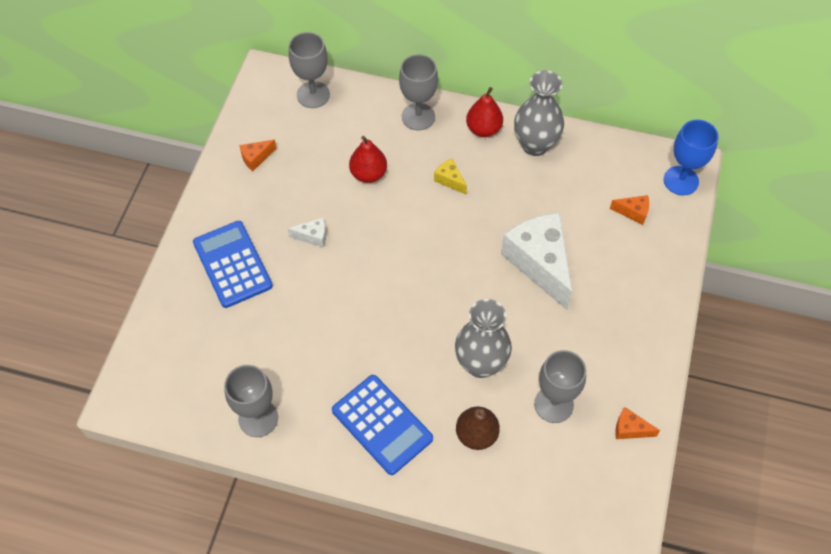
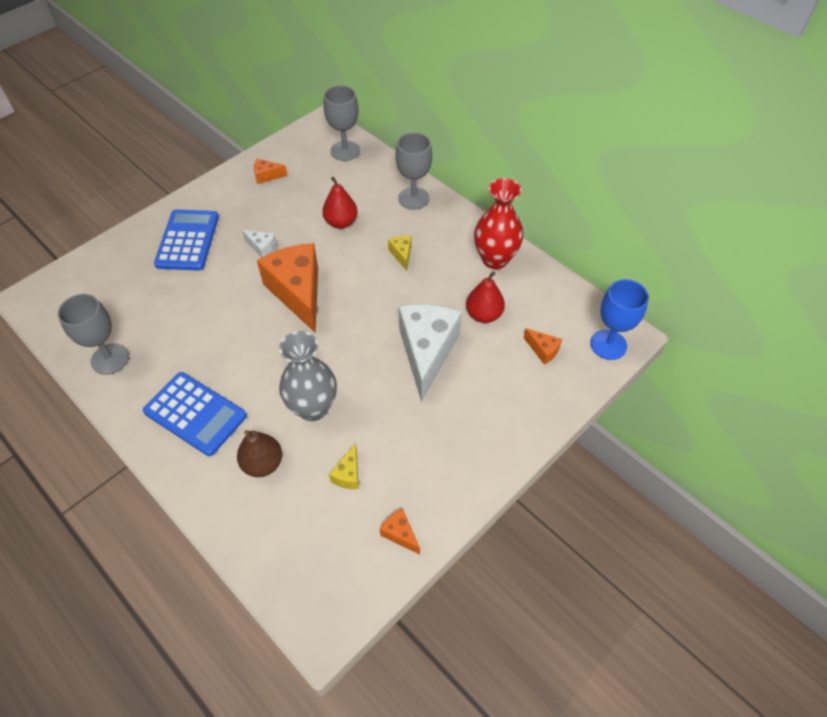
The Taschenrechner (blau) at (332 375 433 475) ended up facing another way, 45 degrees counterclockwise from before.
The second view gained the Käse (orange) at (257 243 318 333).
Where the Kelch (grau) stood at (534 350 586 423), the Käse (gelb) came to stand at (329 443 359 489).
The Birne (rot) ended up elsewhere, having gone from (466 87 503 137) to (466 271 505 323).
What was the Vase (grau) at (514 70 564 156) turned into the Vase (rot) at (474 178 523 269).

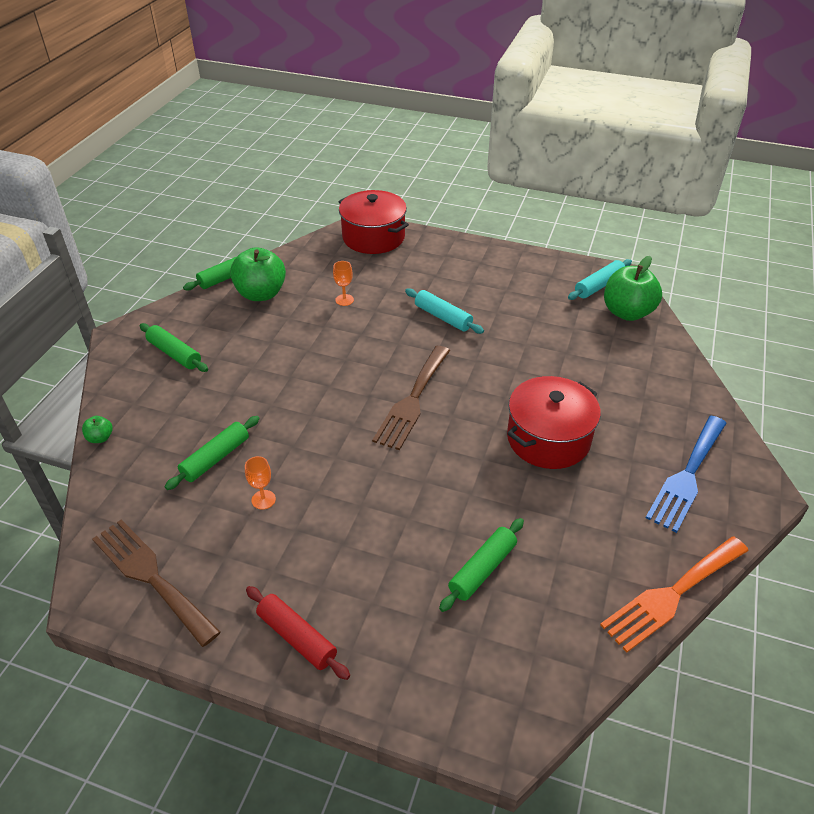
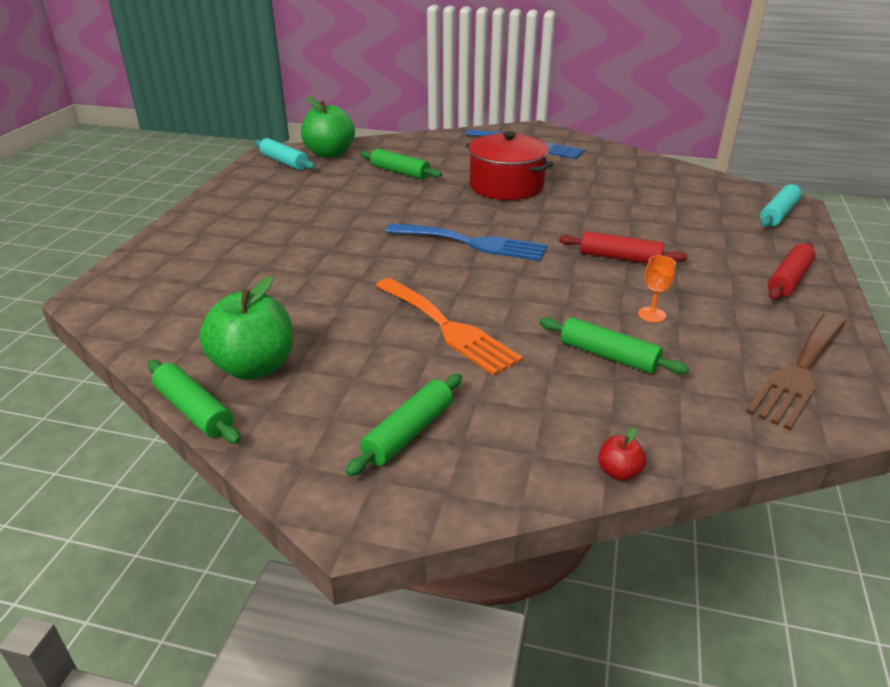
The Nudelholz (grün) ended up elsewhere, having gone from (439 518 524 612) to (360 149 442 180).
The Gabel (orange) ended up elsewhere, having gone from (600 537 749 653) to (376 278 523 376).
What was the Gabel (braun) at (372 346 450 450) turned into the Gabel (blau) at (386 223 547 261).
The second view gained the Nudelholz (rot) at (559 231 688 264).
What was the Apfel (grün) at (82 416 113 443) turned into the Apfel (rot) at (598 428 646 481).
The Nudelholz (türkis) ended up elsewhere, having gone from (405 288 484 334) to (760 184 802 227).
The second view lost the Kelch (orange) at (333 261 354 306).
The second view lost the Kochtopf (rot) at (338 190 409 254).

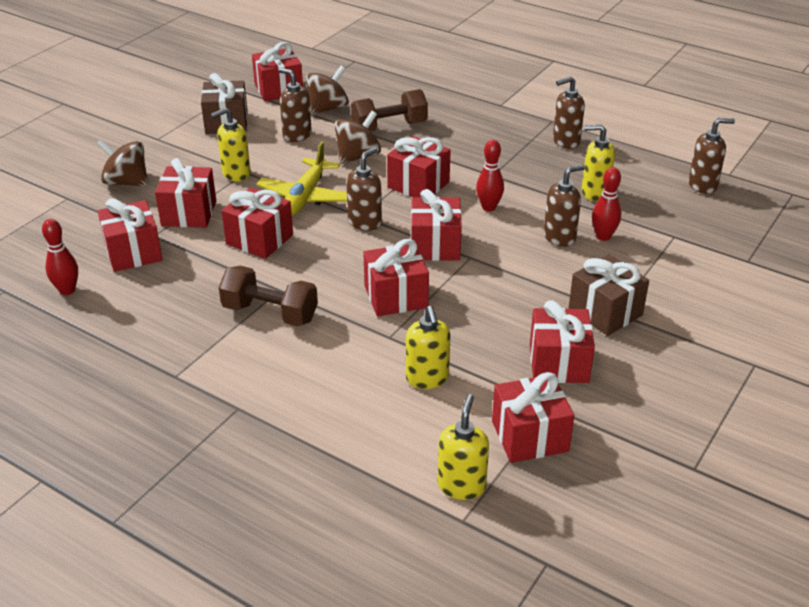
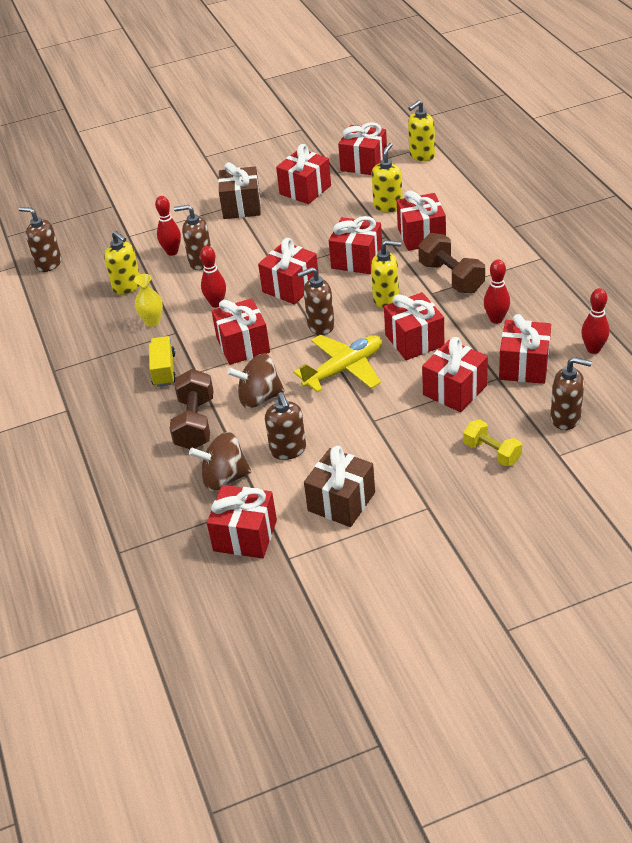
The second view gained the Vase (gelb) at (134 274 163 327).
The second view gained the Lastwagen (gelb) at (149 336 176 387).
The Hantel (braun) at (351 89 428 131) ended up facing another way, 75 degrees clockwise from before.
The Seifenspender (gelb) ended up elsewhere, having gone from (211 108 251 182) to (371 240 401 308).
The second view gained the Geschenk (rot) at (397 191 446 251).
Where the Kreisel (braun) stood at (97 139 148 187), the Hantel (gelb) came to stand at (463 419 522 467).
The second view gained the Bowlingkegel (rot) at (484 260 510 324).
The Seifenspender (braun) ended up elsewhere, having gone from (553 76 585 149) to (550 357 592 430).

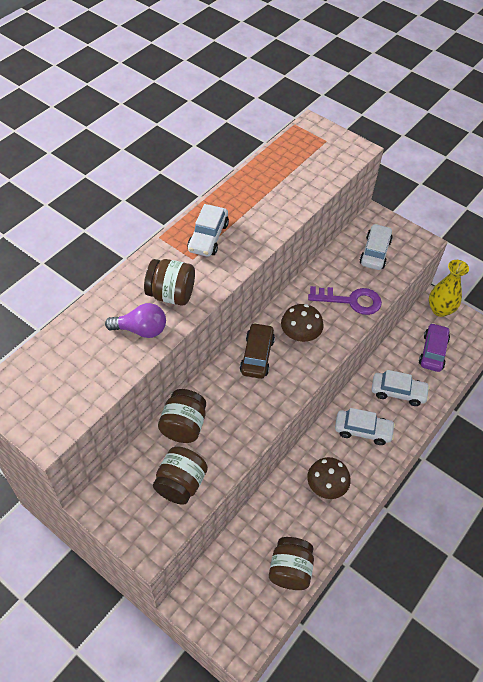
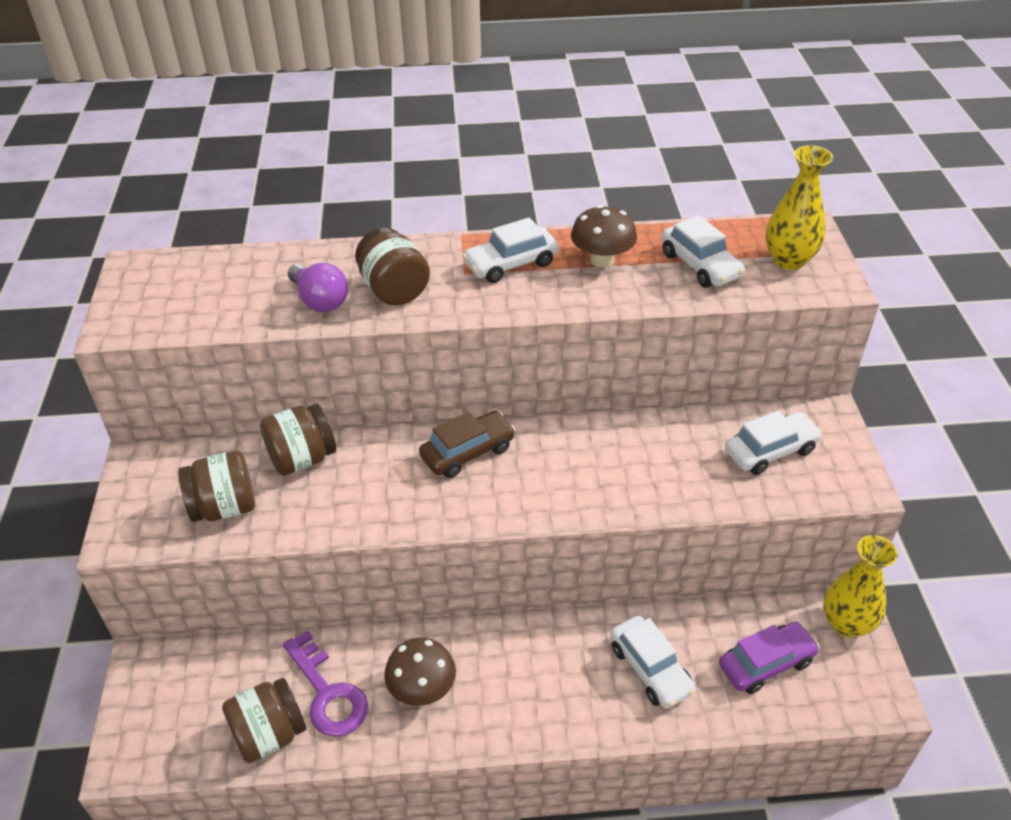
The Schlüssel (lila) ended up elsewhere, having gone from (308 286 382 315) to (283 630 368 737).
The Pilz (braun) ended up elsewhere, having gone from (281 304 324 342) to (571 205 637 268).
The Auto (weiß) ended up elsewhere, having gone from (335 408 395 445) to (661 215 745 288).
The second view gained the Vase (gelb) at (765 145 833 270).

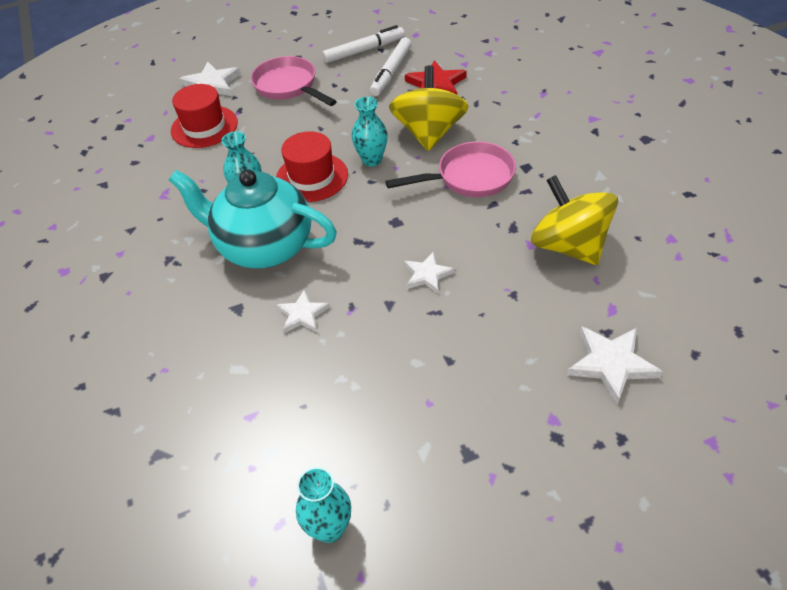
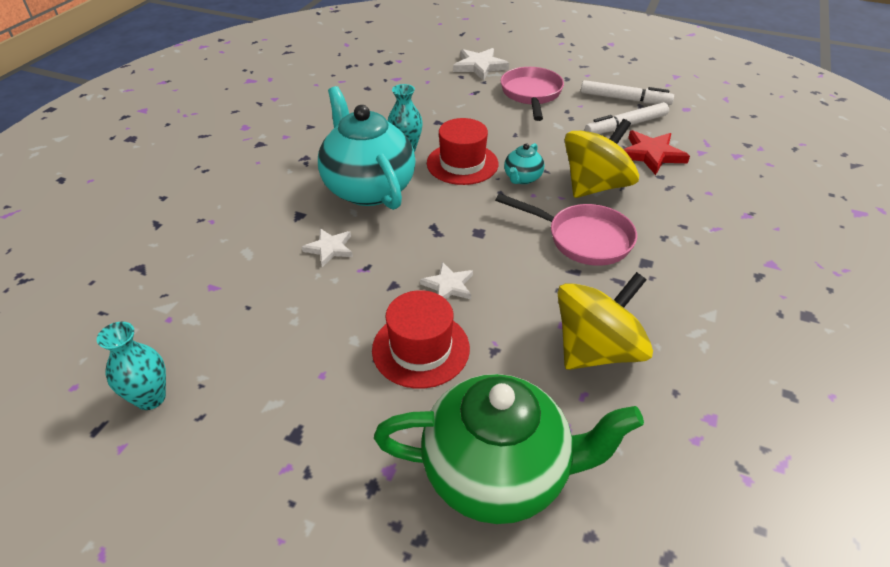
The Hut (rot) ended up elsewhere, having gone from (171 84 238 148) to (372 290 470 389).
Where the Stern (weiß) stood at (567 326 663 405), the Teekanne (grün) came to stand at (374 374 644 524).
Where the Vase (türkis) stood at (351 97 388 166), the Teekanne (türkis) came to stand at (504 143 544 184).
The Kreisel (gelb) at (531 175 618 265) ended up facing another way, 45 degrees clockwise from before.

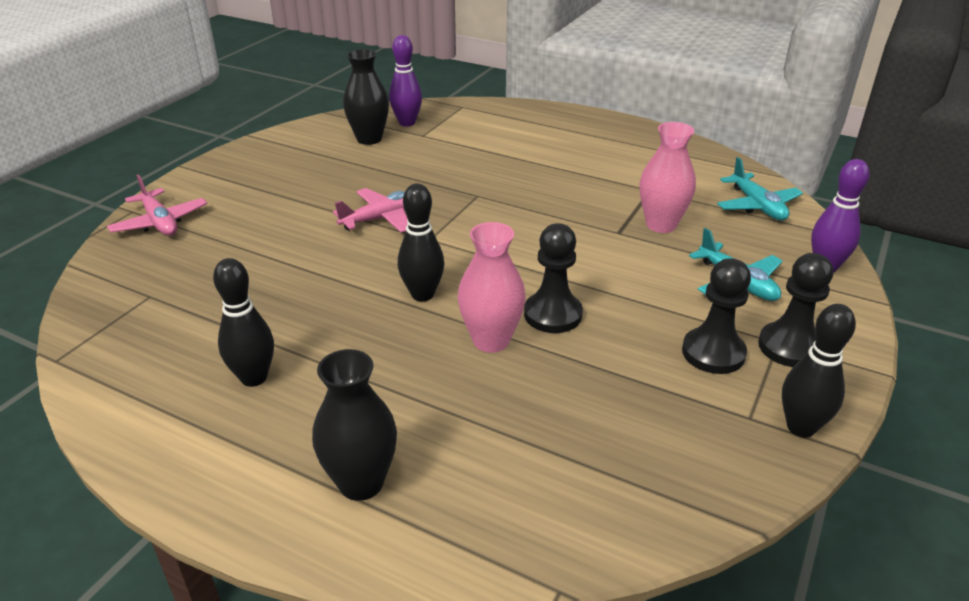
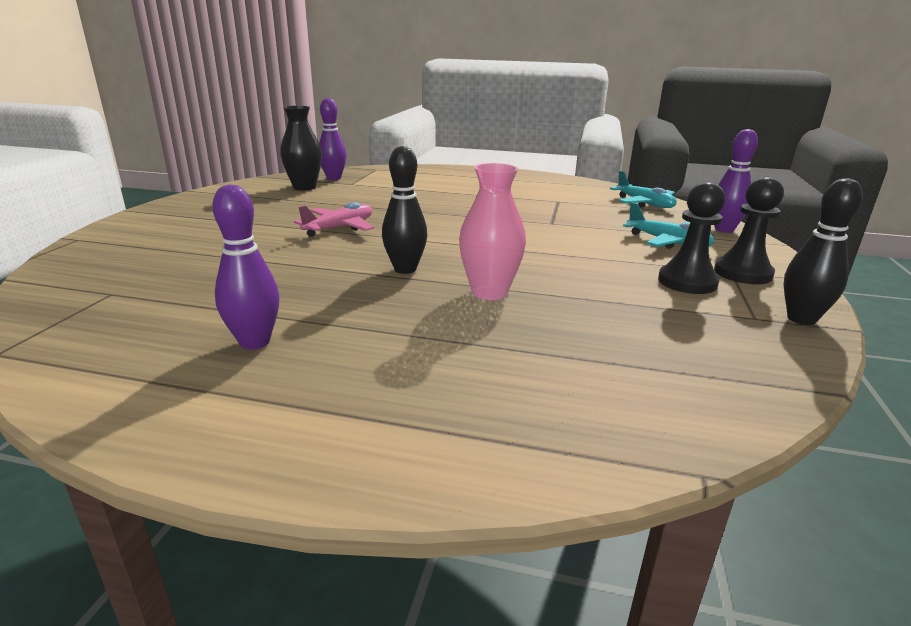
What was the Bowlingkegel (schwarz) at (213 258 274 387) turned into the Bowlingkegel (lila) at (212 184 280 350).
The second view lost the Flugzeug (rosa) at (107 174 207 236).
The second view lost the Vase (schwarz) at (312 349 397 501).
The second view lost the Bauer (schwarz) at (524 223 583 333).
The second view lost the Vase (rosa) at (640 122 696 233).

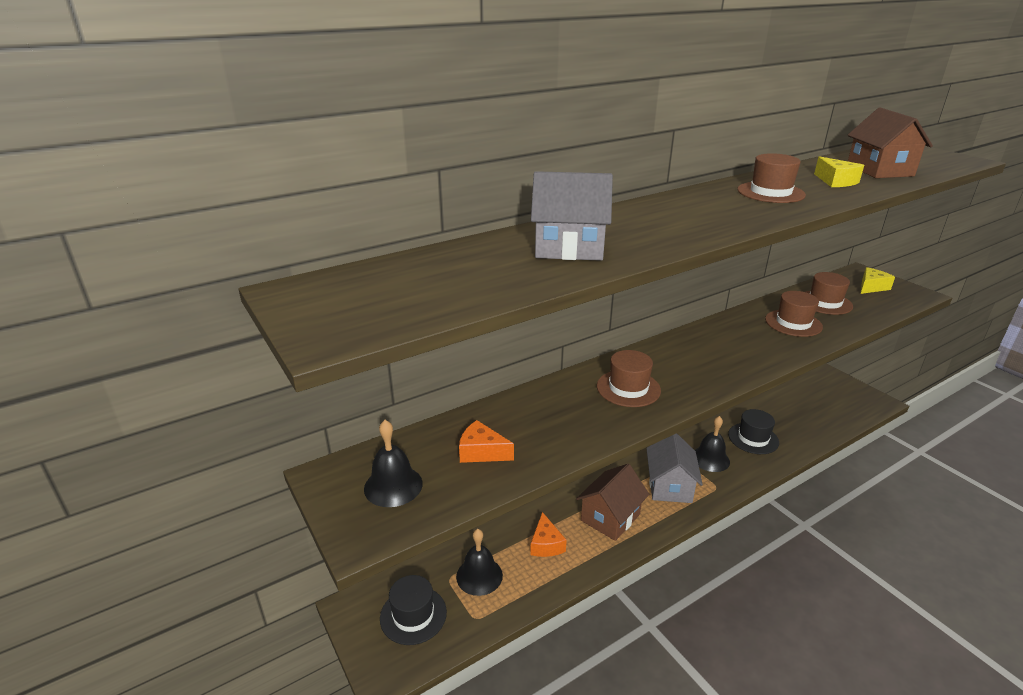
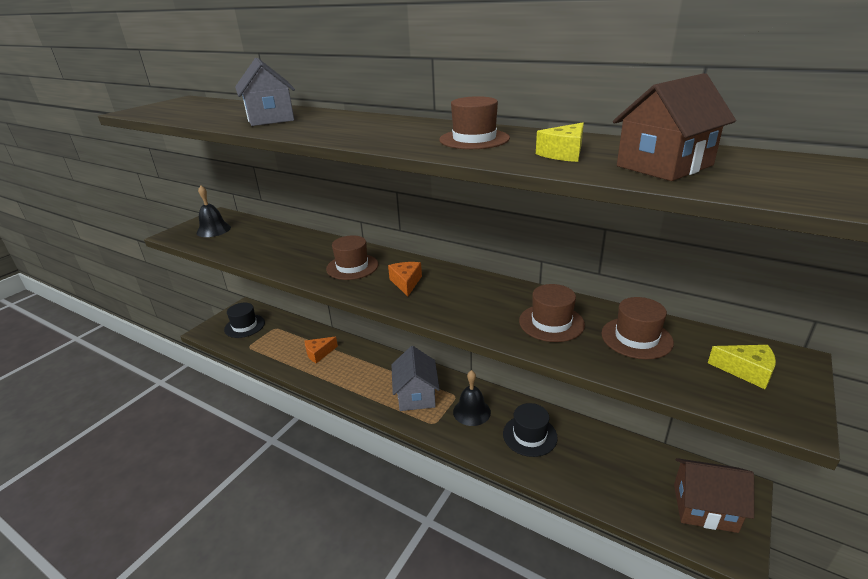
The Käse (orange) ended up elsewhere, having gone from (459 420 514 463) to (388 262 422 296).
The Haus (grau) at (646 433 703 503) ended up facing another way, 75 degrees counterclockwise from before.
The Haus (braun) ended up elsewhere, having gone from (576 464 649 541) to (674 458 754 533).
The second view lost the Glocke (schwarz) at (456 529 503 596).

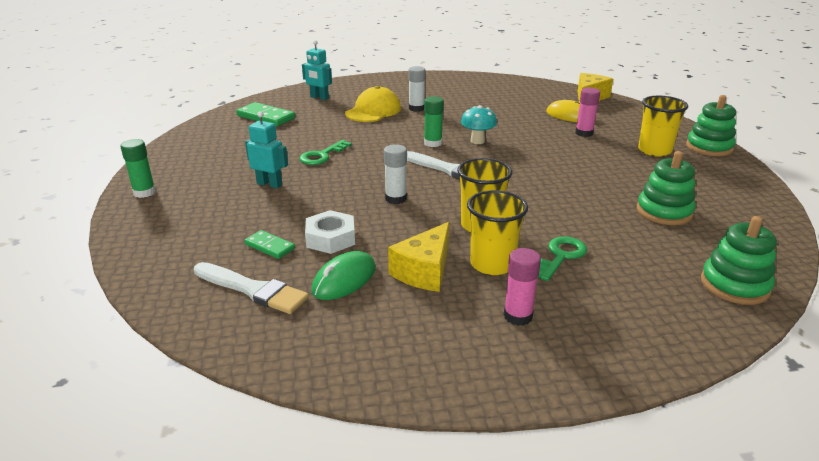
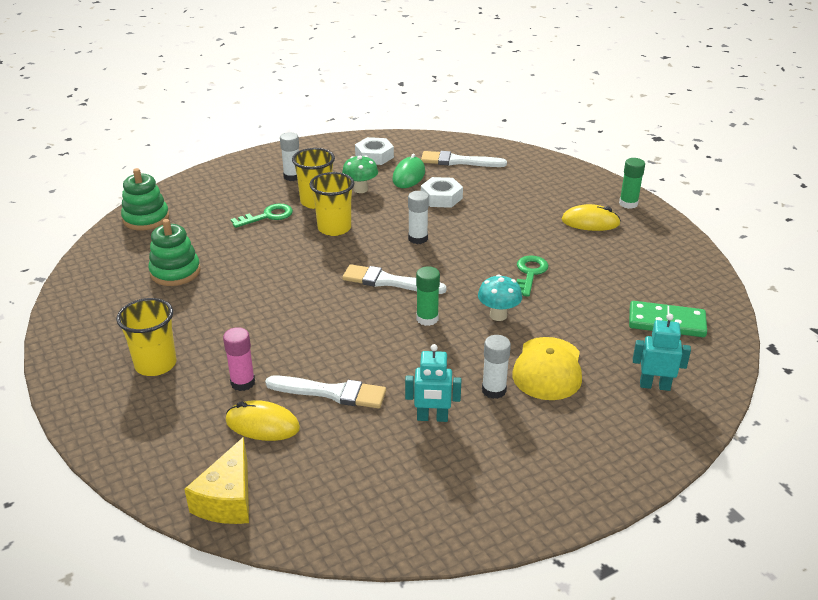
The Schlüssel (grün) at (538 236 587 281) ended up facing another way, 135 degrees counterclockwise from before.
The second view gained the Pinsel (weiß) at (265 376 386 409).
What was the Klebestift (rosa) at (504 248 541 326) turned into the Klebestift (weiß) at (280 132 299 181).
Where the Käse (gelb) stood at (388 222 449 292), the Pilz (grün) came to stand at (342 155 378 193).
The second view gained the Sechskantmutter (weiß) at (355 137 394 165).
The Roboter (türkis) ended up elsewhere, having gone from (245 112 288 188) to (405 344 461 422).
The Pilz (türkis) ended up elsewhere, having gone from (461 105 497 144) to (478 274 522 321).
The second view gained the Computermaus (gelb) at (562 204 621 231).
The second view lost the Dominostein (grün) at (244 230 295 259).
The second view lost the Stapelspielzeug (grün) at (686 95 736 156).

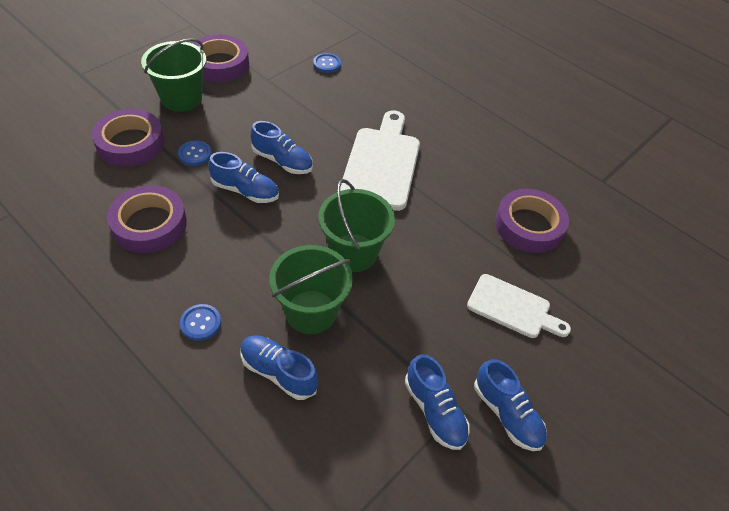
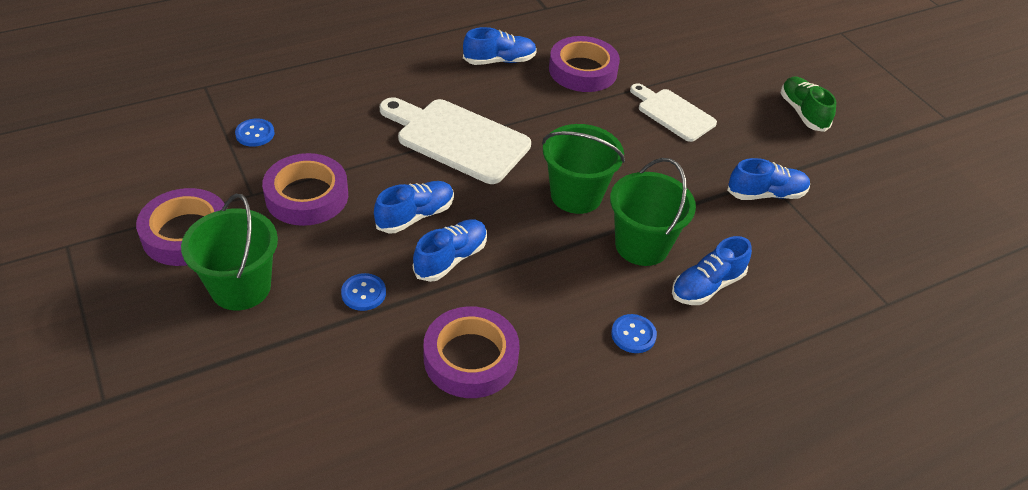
The Klebeband (lila) ended up elsewhere, having gone from (92 109 164 166) to (262 153 348 226).
The Schuh (blau) ended up elsewhere, having gone from (474 359 547 451) to (463 27 537 65).
The Schneidebrett (weiß) at (467 274 571 338) ended up facing another way, 90 degrees counterclockwise from before.
The second view gained the Schuh (grün) at (780 76 836 132).

